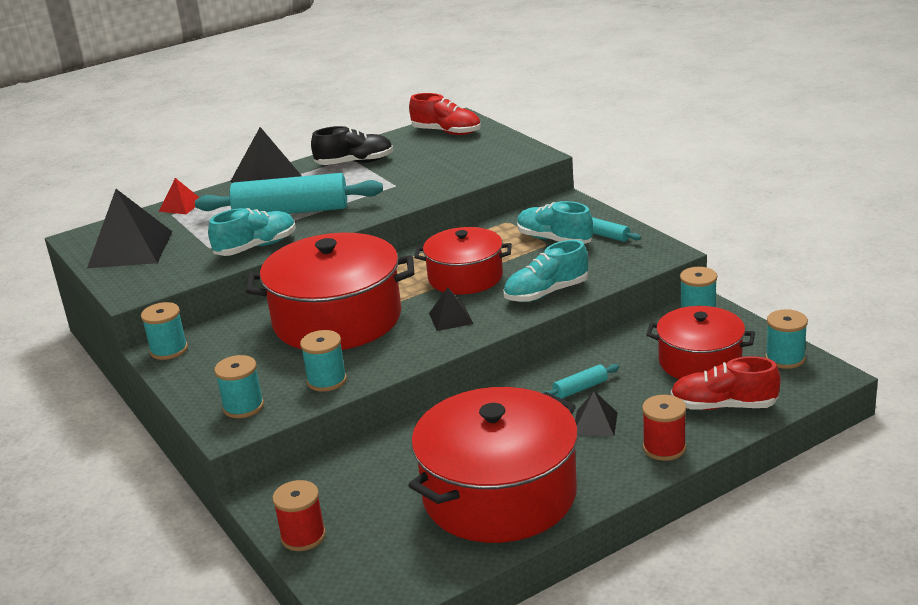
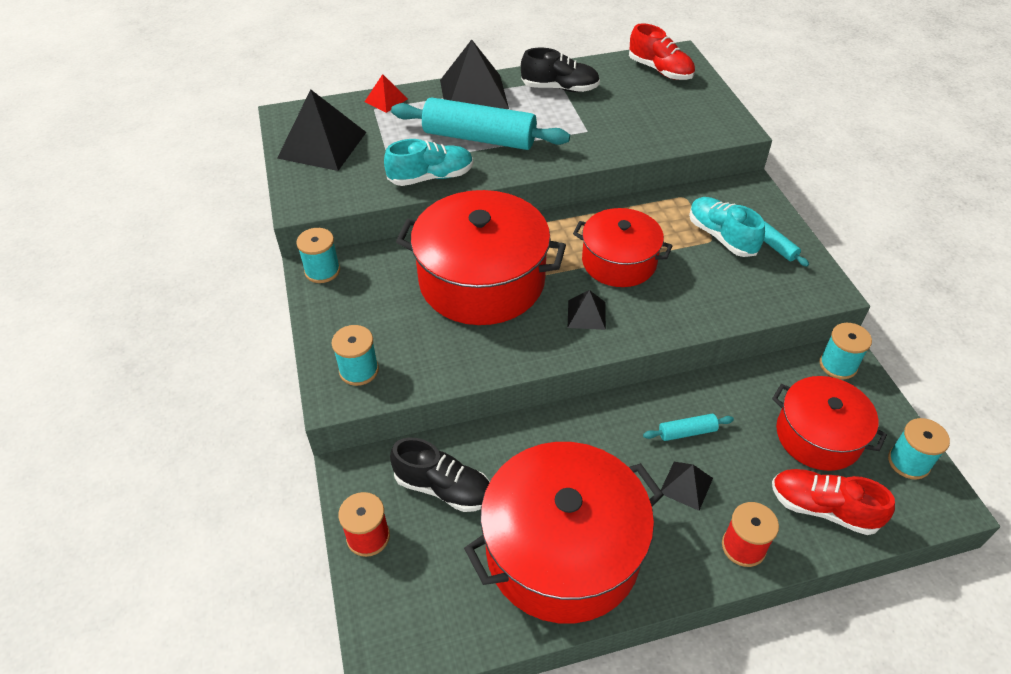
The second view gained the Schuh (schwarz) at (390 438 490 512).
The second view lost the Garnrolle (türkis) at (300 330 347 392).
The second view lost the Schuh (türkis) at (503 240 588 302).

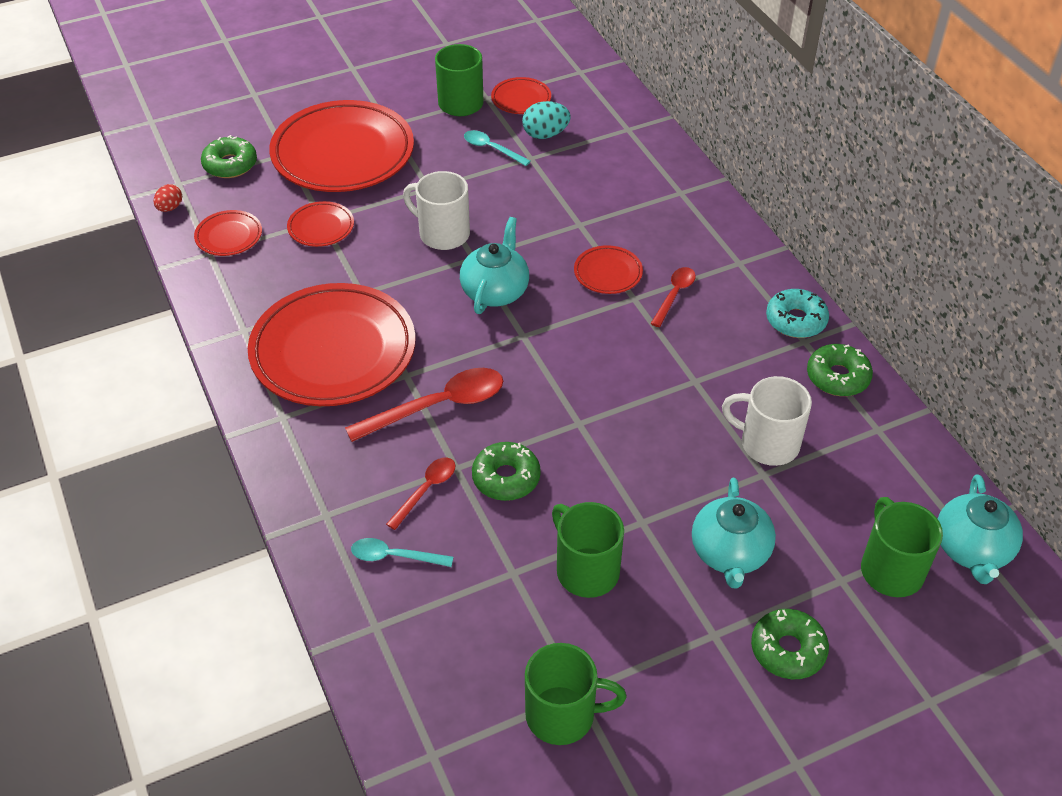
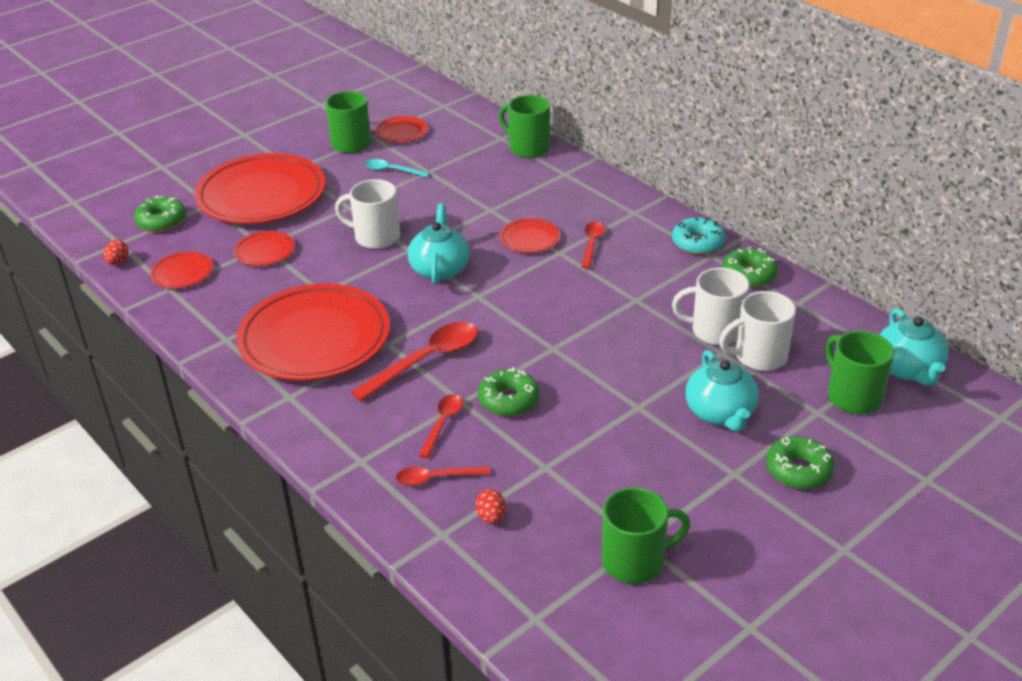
What was the Löffel (türkis) at (351 538 453 567) turned into the Löffel (rot) at (396 466 490 486).
The second view gained the Ei (rot) at (475 489 506 524).
The Tasse (grün) ended up elsewhere, having gone from (552 502 624 598) to (499 95 550 158).
The second view gained the Tasse (weiß) at (719 291 796 371).
The second view lost the Ei (türkis) at (522 101 571 139).

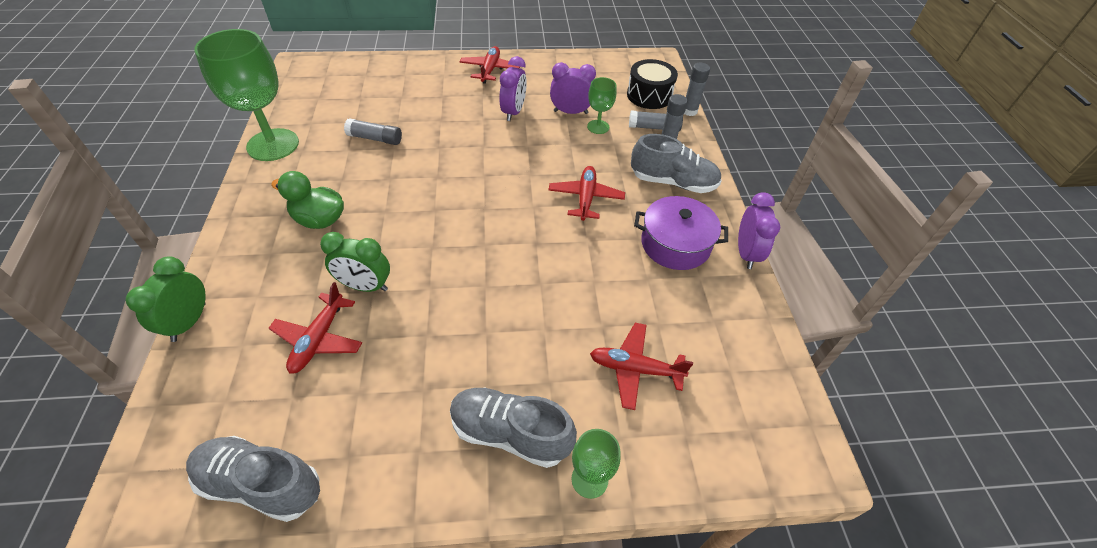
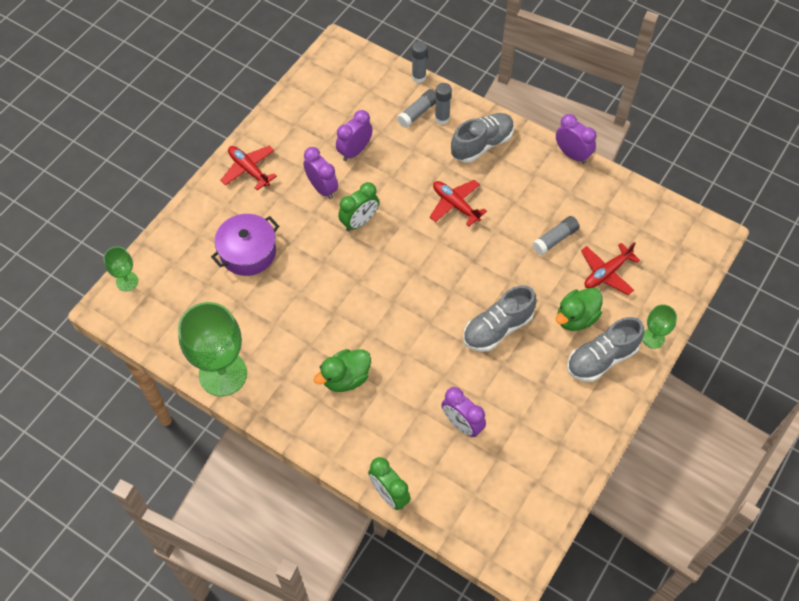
The Kelch (grün) ended up elsewhere, having gone from (587 77 617 134) to (103 247 138 291).
The Kochtopf (lila) ended up elsewhere, having gone from (634 196 728 270) to (211 214 279 276).
The Wecker (grün) ended up elsewhere, having gone from (320 232 390 292) to (338 182 379 232).
Where the Flugzeug (rot) stood at (269 282 362 374), the Wecker (lila) came to stand at (441 387 486 437).
The Schuh (grau) ended up elsewhere, having gone from (186 436 320 522) to (463 285 537 352).
The Klebestift (grau) ended up elsewhere, having gone from (344 118 402 145) to (532 216 580 255).
The second view gained the Ente (grün) at (556 288 603 331).
The second view lost the Trommel (schwarz) at (627 59 678 109).

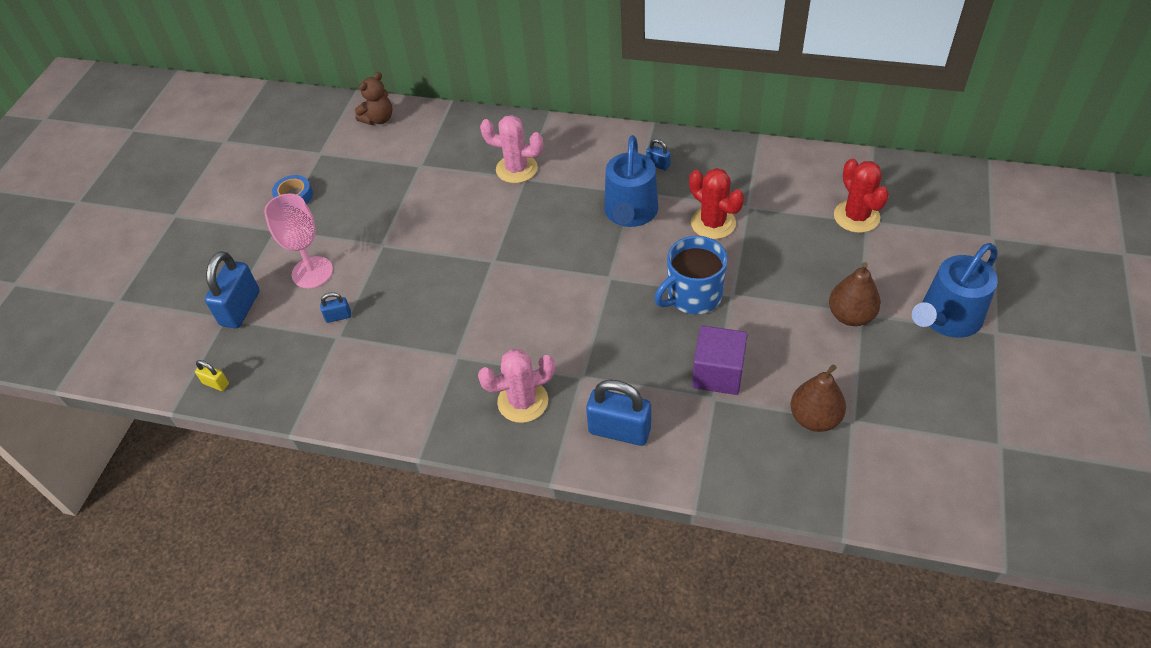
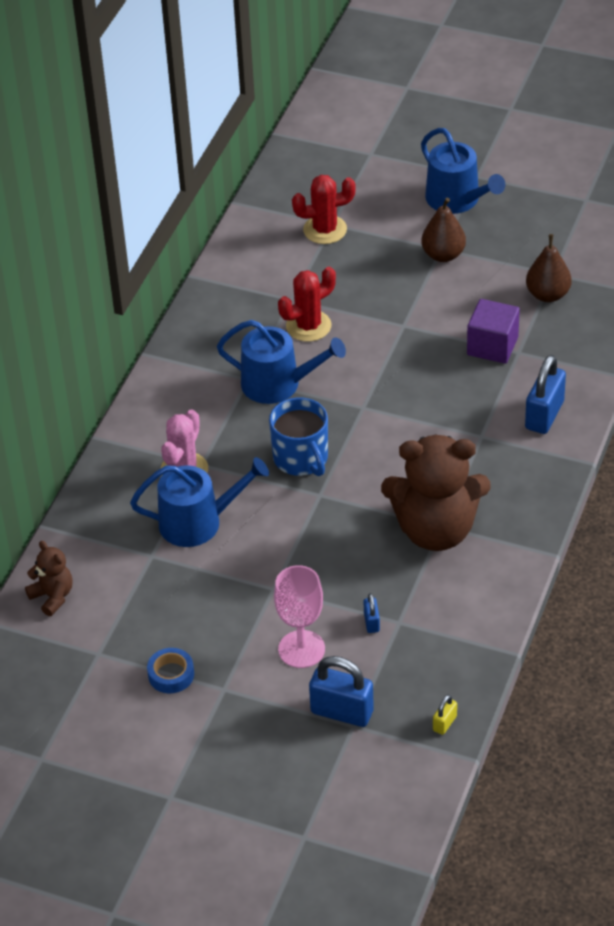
The second view gained the Gießkanne (blau) at (130 457 269 547).
The Tasse (blau) ended up elsewhere, having gone from (654 236 728 314) to (269 397 328 476).
The second view gained the Teddybär (braun) at (381 435 491 551).
The second view lost the Kaktus (rosa) at (478 349 555 423).
The second view lost the Vorhängeschloss (blau) at (646 139 671 170).

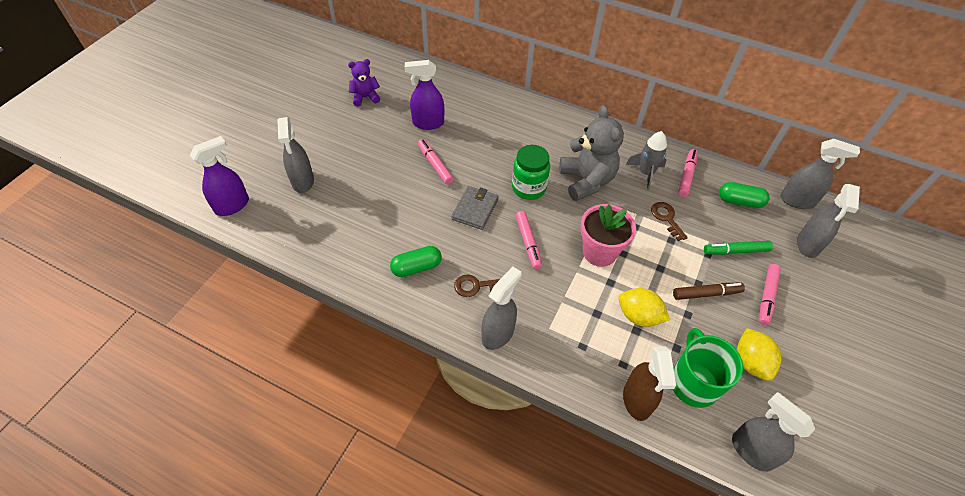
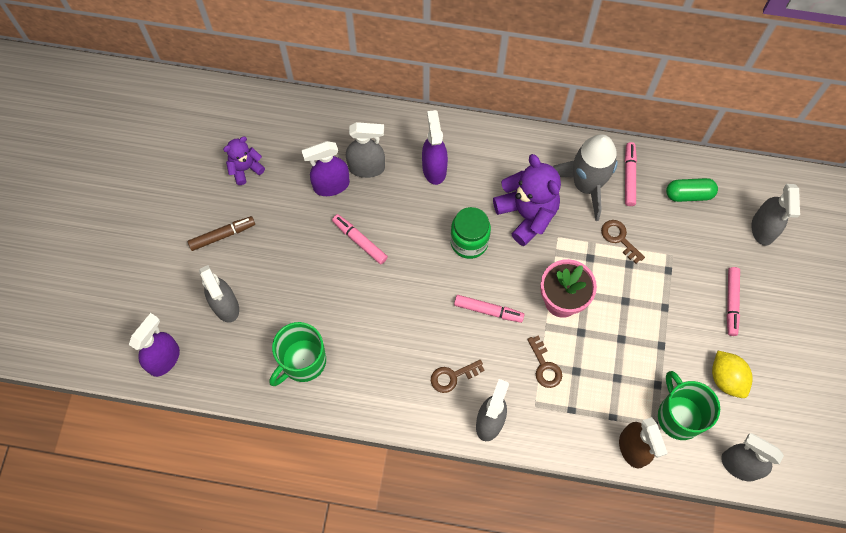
The Filzstift (braun) ended up elsewhere, having gone from (673 283 745 300) to (188 216 255 251).
The second view gained the Tasse (grün) at (269 322 326 386).
The Sprühflasche (grau) ended up elsewhere, having gone from (780 139 860 209) to (346 122 385 178).
The second view gained the Sprühflasche (lila) at (422 110 448 185).
The Filzstift (rosa) at (516 211 542 269) ended up facing another way, 45 degrees counterclockwise from before.
What was the Teddybär (grau) at (559 105 624 201) turned into the Teddybär (lila) at (493 154 561 246).
The second view gained the Schlüssel (braun) at (527 336 562 388).
The size of the Rakete (grau) at (626 131 667 190) changed by a factor of 1.62.
The second view lost the Kapsel (grün) at (390 246 442 277).
The second view lost the Geldbörse (grau) at (451 186 499 230).
The second view lost the Zitrone (gelb) at (618 288 670 327).
The second view lost the Filzstift (grün) at (704 241 773 255).

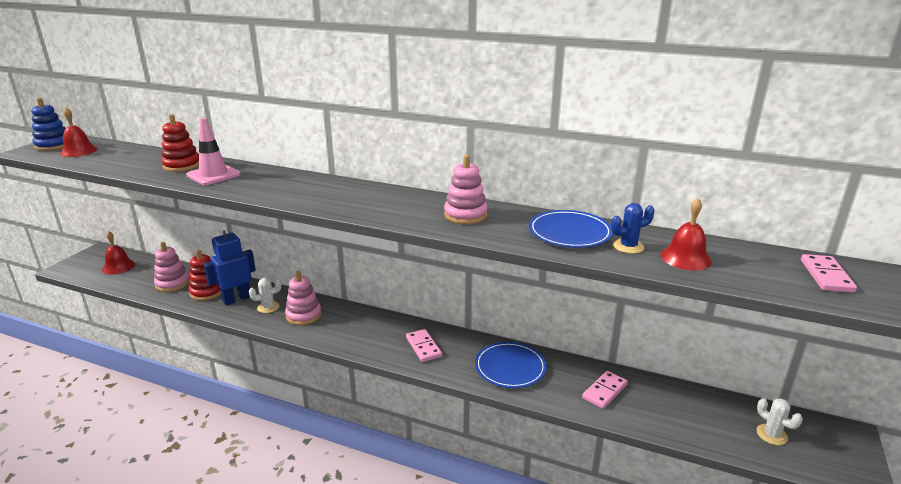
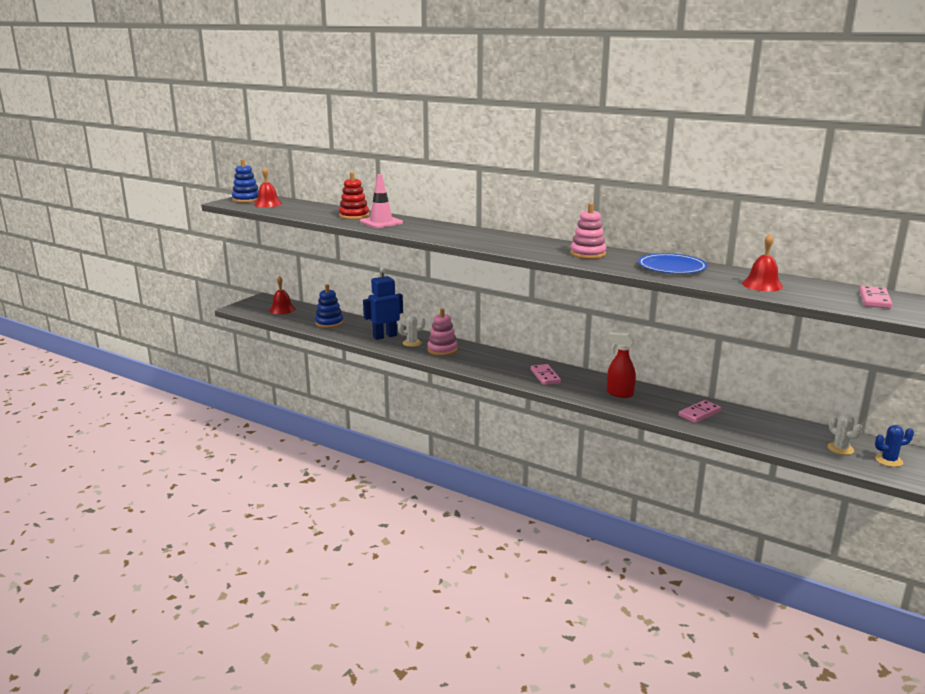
What was the Stapelspielzeug (rosa) at (154 242 189 292) turned into the Stapelspielzeug (blau) at (315 284 344 328).
Where the Teller (blau) stood at (475 342 547 388), the Sprühflasche (rot) came to stand at (607 332 636 398).
The Kaktus (blau) ended up elsewhere, having gone from (611 203 655 254) to (875 425 914 467).
The second view lost the Stapelspielzeug (rot) at (188 249 221 301).

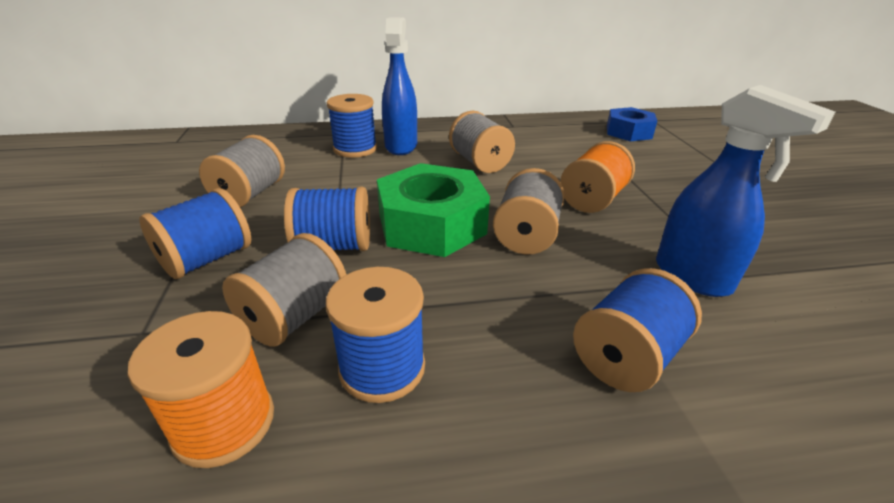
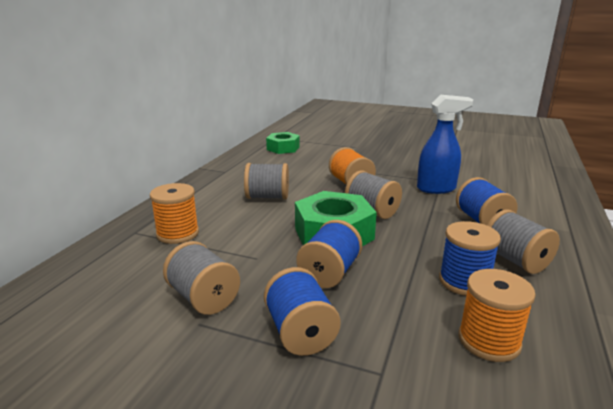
What was the Garnrolle (blau) at (327 94 377 158) turned into the Garnrolle (orange) at (150 183 199 244).
What was the Sechskantmutter (blau) at (607 107 657 142) turned into the Sechskantmutter (grün) at (266 132 300 154).
The Garnrolle (grau) ended up elsewhere, having gone from (222 233 346 347) to (487 210 560 274).
The second view lost the Sprühflasche (blau) at (382 17 417 155).

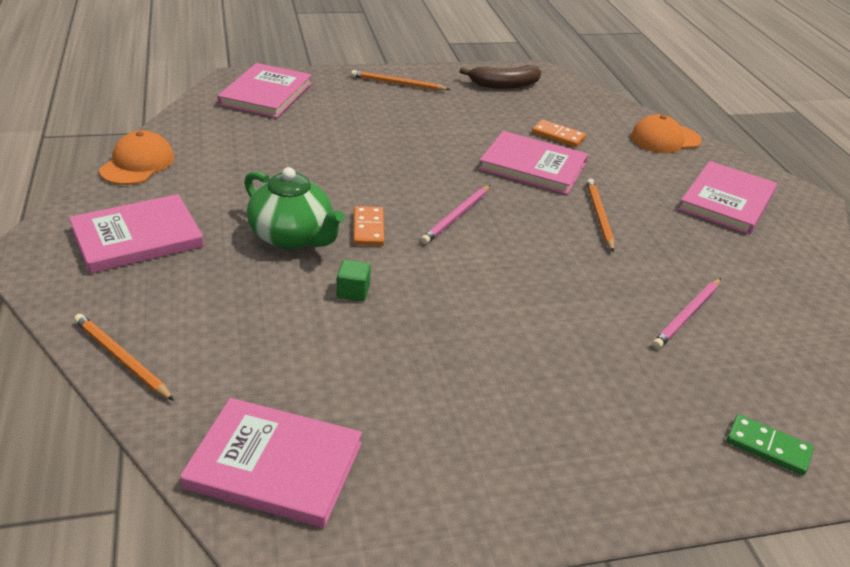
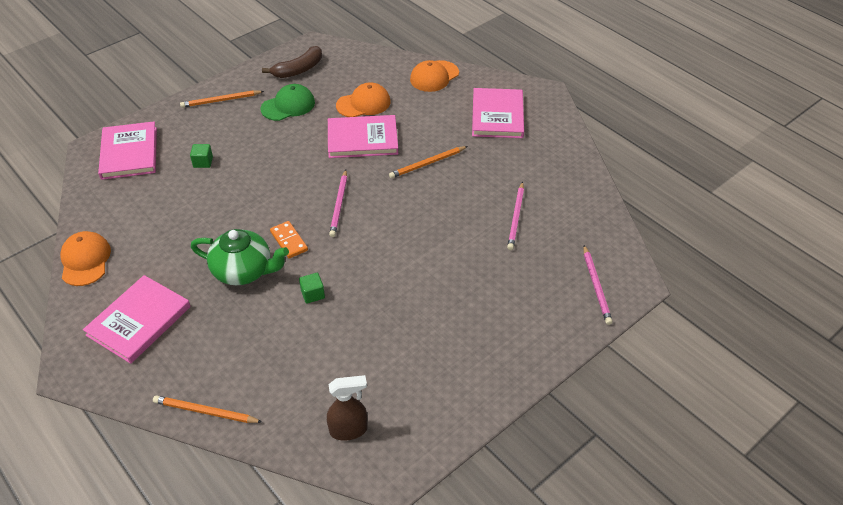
The second view gained the Kubus (grün) at (190 144 213 168).
The second view gained the Kappe (grün) at (261 84 315 121).
Where the Buch (rosa) stood at (180 398 362 528), the Sprühflasche (braun) came to stand at (327 375 367 441).
Where the Dominostein (orange) stood at (532 120 586 147), the Kappe (orange) came to stand at (336 83 391 117).
The Bleistift (orange) at (586 179 615 252) ended up facing another way, 90 degrees counterclockwise from before.
Where the Dominostein (grün) stood at (727 414 814 475), the Bleistift (rosa) came to stand at (583 245 613 325).

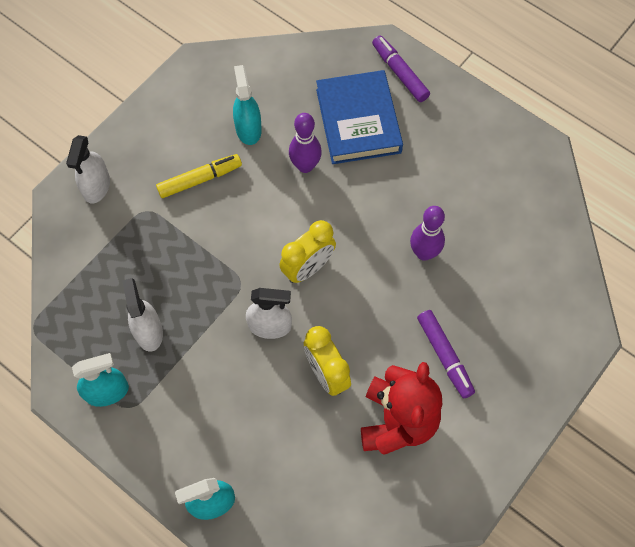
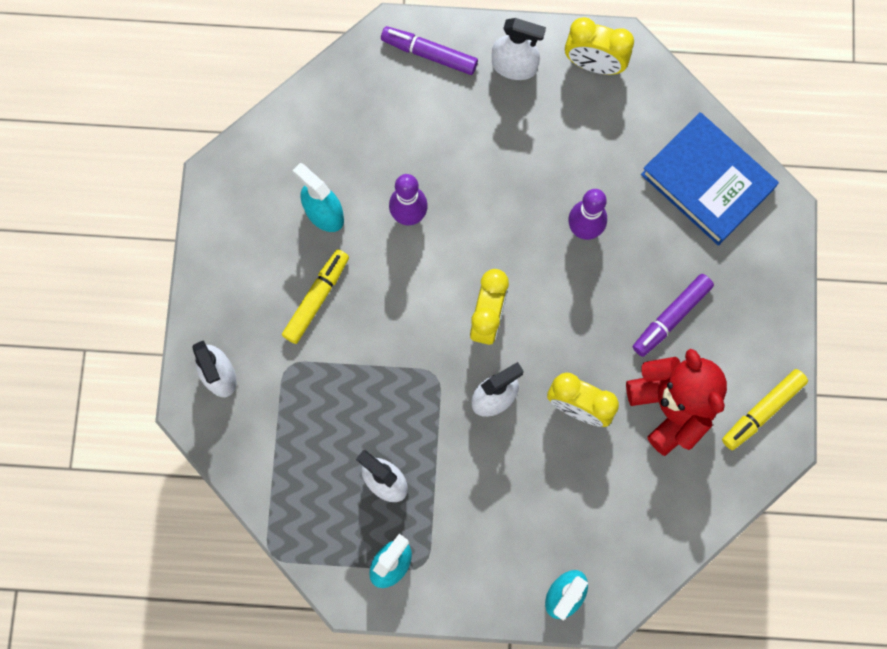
The second view gained the Sprühflasche (weiß) at (492 18 546 80).
The second view gained the Wecker (gelb) at (565 17 634 75).
The Filzstift (lila) at (417 310 475 398) ended up facing another way, 105 degrees clockwise from before.
The Buch (blau) ended up elsewhere, having gone from (316 70 403 164) to (641 112 779 246).
The second view gained the Filzstift (gelb) at (722 369 808 450).

